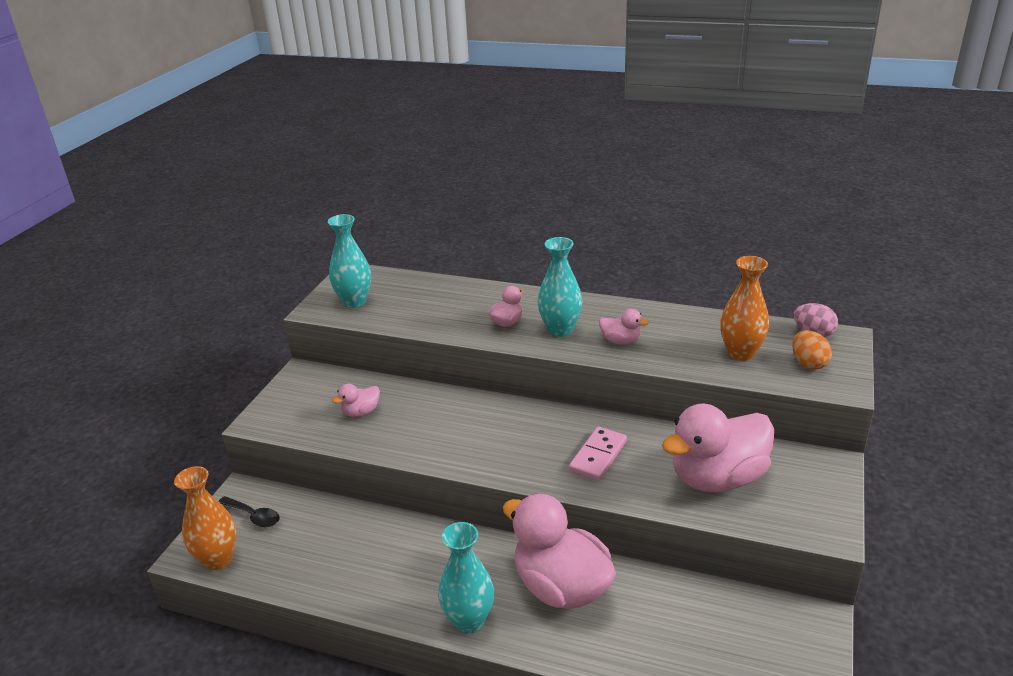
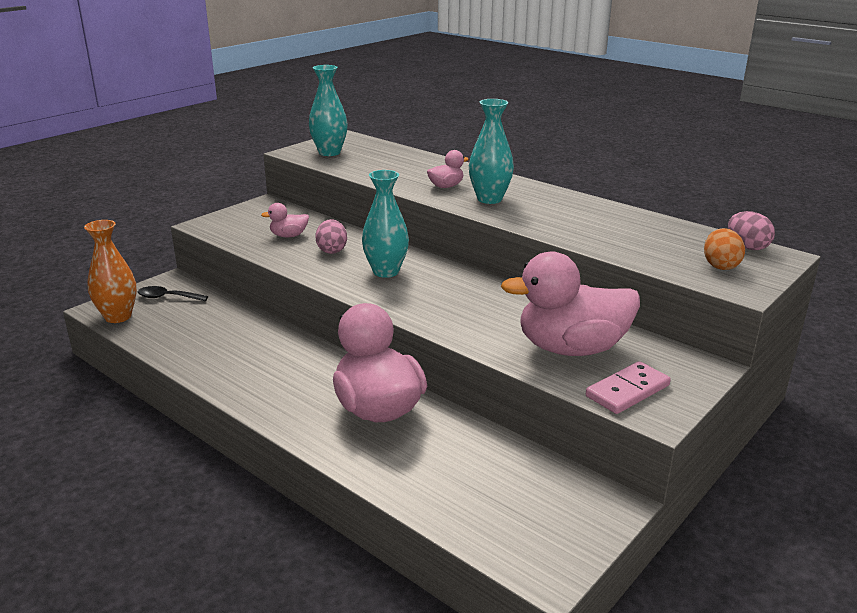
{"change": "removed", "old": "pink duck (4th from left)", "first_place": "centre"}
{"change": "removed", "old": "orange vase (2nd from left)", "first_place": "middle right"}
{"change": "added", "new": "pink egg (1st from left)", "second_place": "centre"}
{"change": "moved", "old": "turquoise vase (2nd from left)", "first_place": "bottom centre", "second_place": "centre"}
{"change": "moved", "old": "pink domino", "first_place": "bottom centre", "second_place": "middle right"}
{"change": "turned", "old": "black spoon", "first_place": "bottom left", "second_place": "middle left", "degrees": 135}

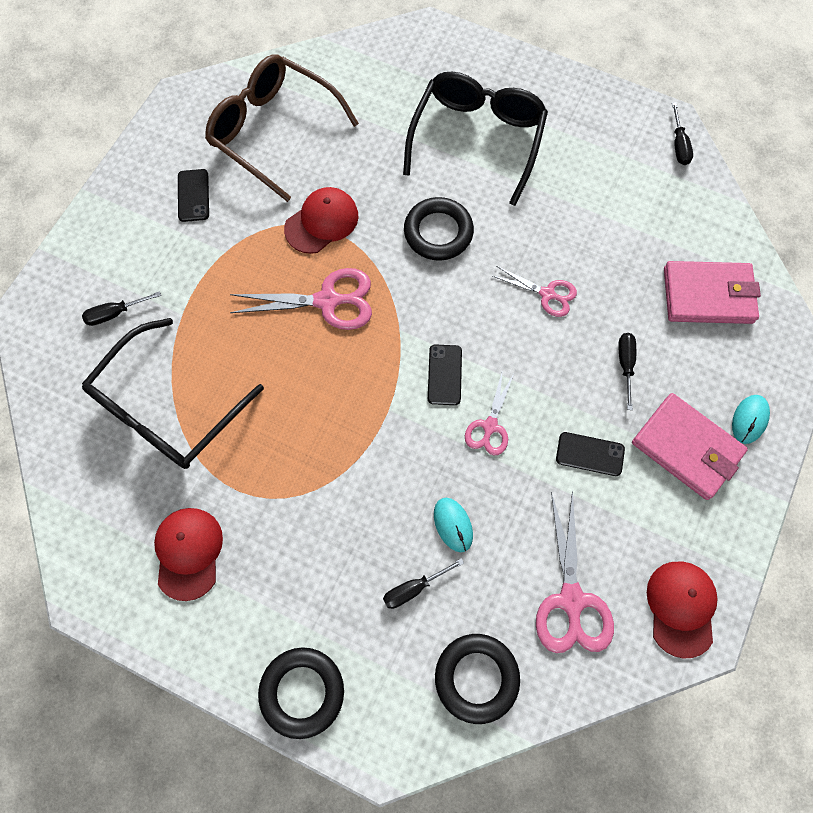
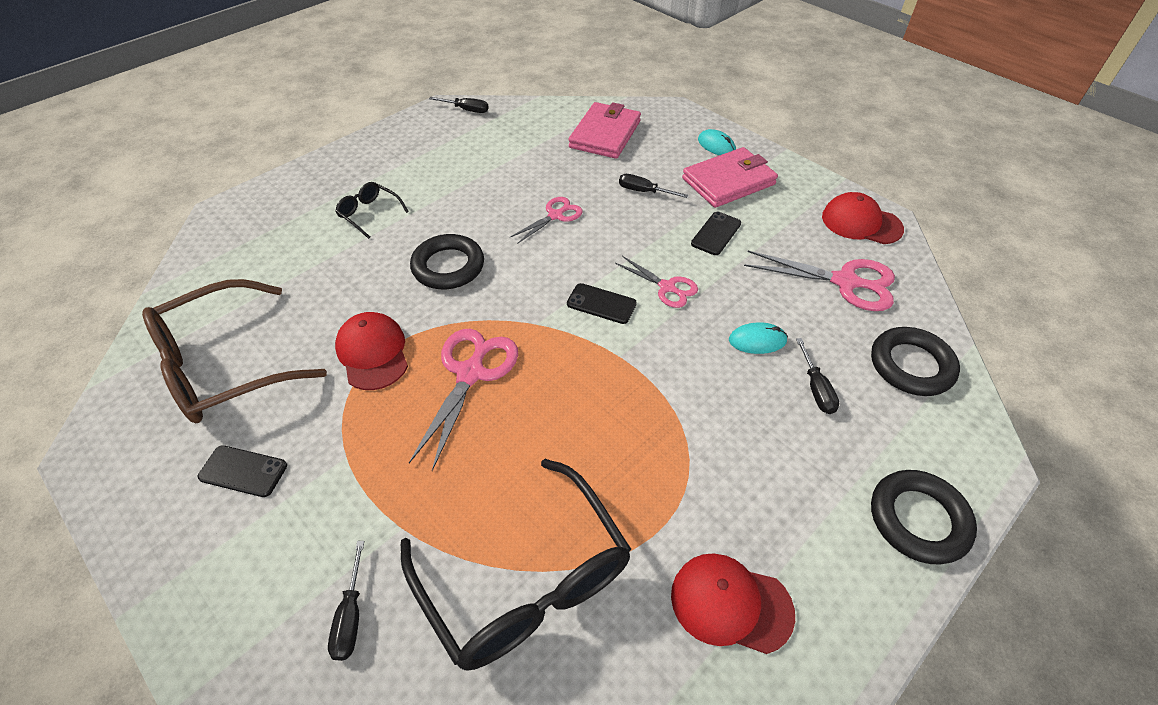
{"change": "resized", "old": "black glasses (2nd from left in the first image)", "first_place": "top centre", "second_place": "top left", "factor": 0.45}

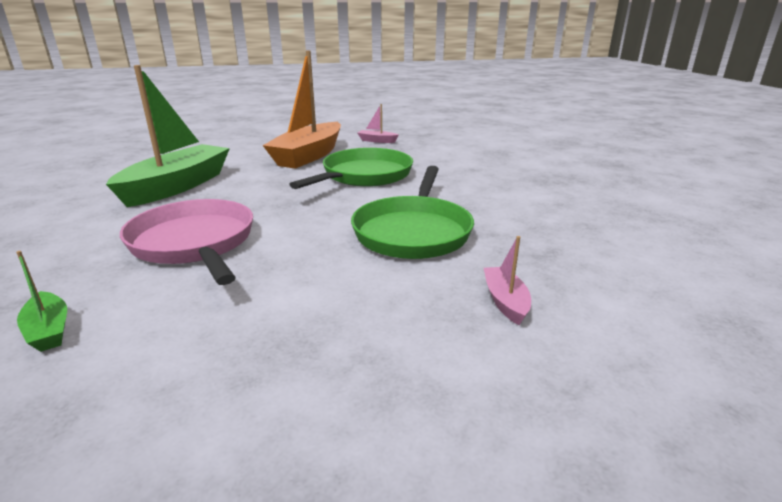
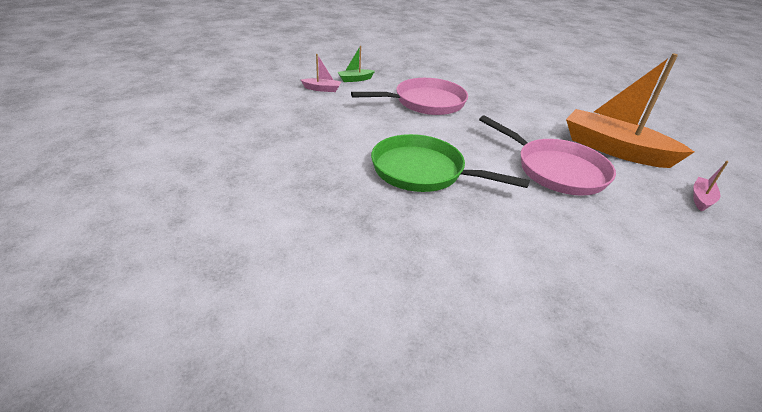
{"change": "removed", "old": "green boat (2nd from left)", "first_place": "top left"}
{"change": "moved", "old": "pink boat (2nd from left in the first image)", "new": "pink boat (1st from left)", "first_place": "centre", "second_place": "top centre"}
{"change": "recoloured", "old": "green pan (1st from left)", "new": "pink pan (2nd from left)", "first_place": "centre", "second_place": "middle right"}

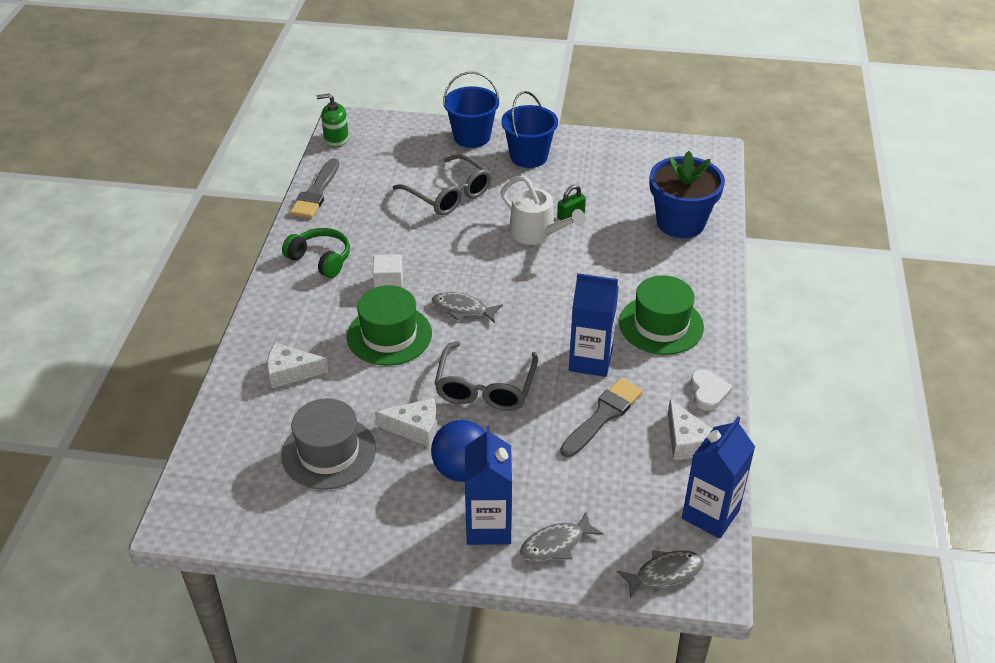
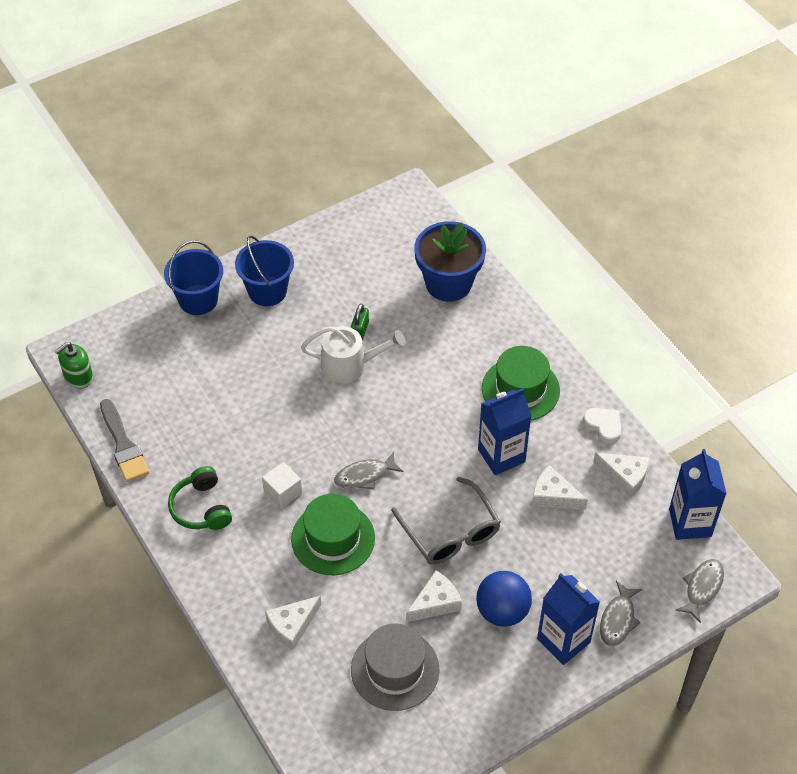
{"change": "removed", "old": "grey glasses (1st from left)", "first_place": "top centre"}
{"change": "replaced", "old": "grey brush (2nd from left)", "new": "white cheese (3rd from left)", "first_place": "centre", "second_place": "middle right"}
{"change": "turned", "old": "green headphones", "first_place": "middle left", "second_place": "middle left", "degrees": -105}

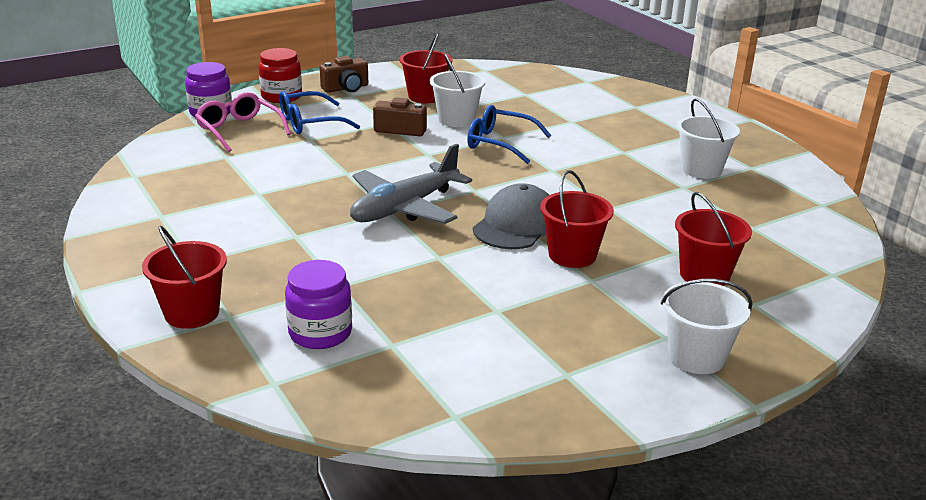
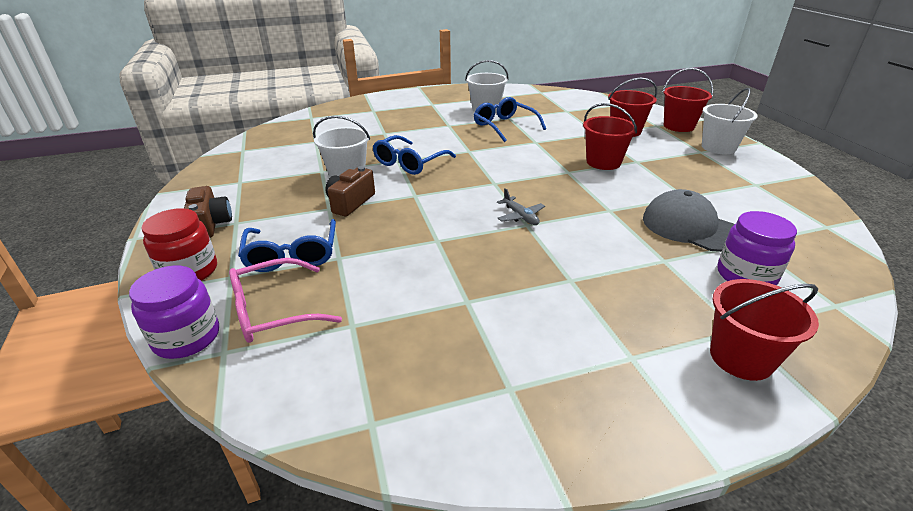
{"change": "added", "new": "blue glasses (3rd from left)", "second_place": "top centre"}
{"change": "moved", "old": "red bucket (2nd from left in the first image)", "new": "red bucket (3rd from left)", "first_place": "top centre", "second_place": "top right"}
{"change": "moved", "old": "grey cap", "first_place": "centre", "second_place": "middle right"}
{"change": "resized", "old": "grey plane", "first_place": "centre", "second_place": "centre", "factor": 0.43}

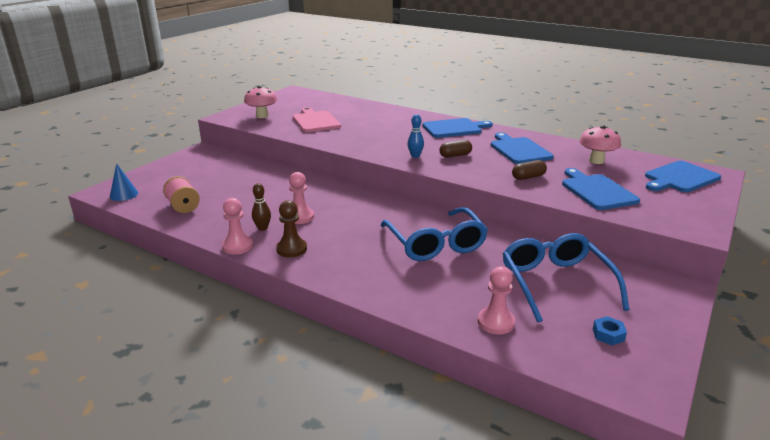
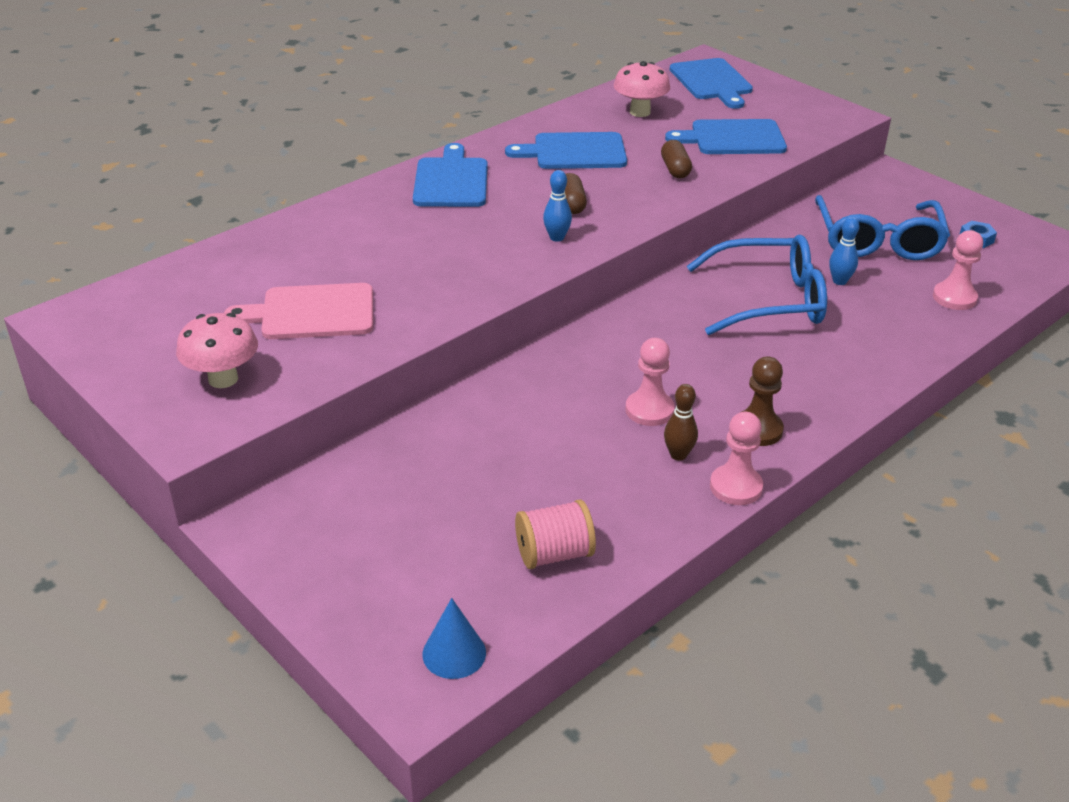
{"change": "added", "new": "blue bowling pin (2nd from left)", "second_place": "top right"}
{"change": "turned", "old": "blue glasses (2nd from left)", "first_place": "middle right", "second_place": "top right", "degrees": -90}

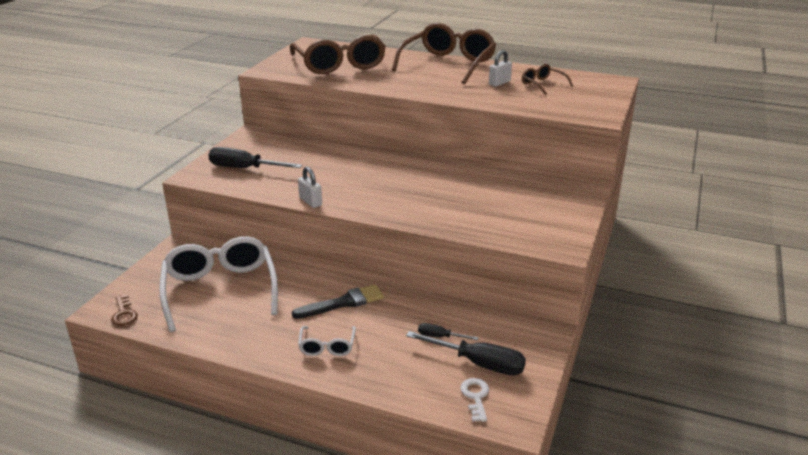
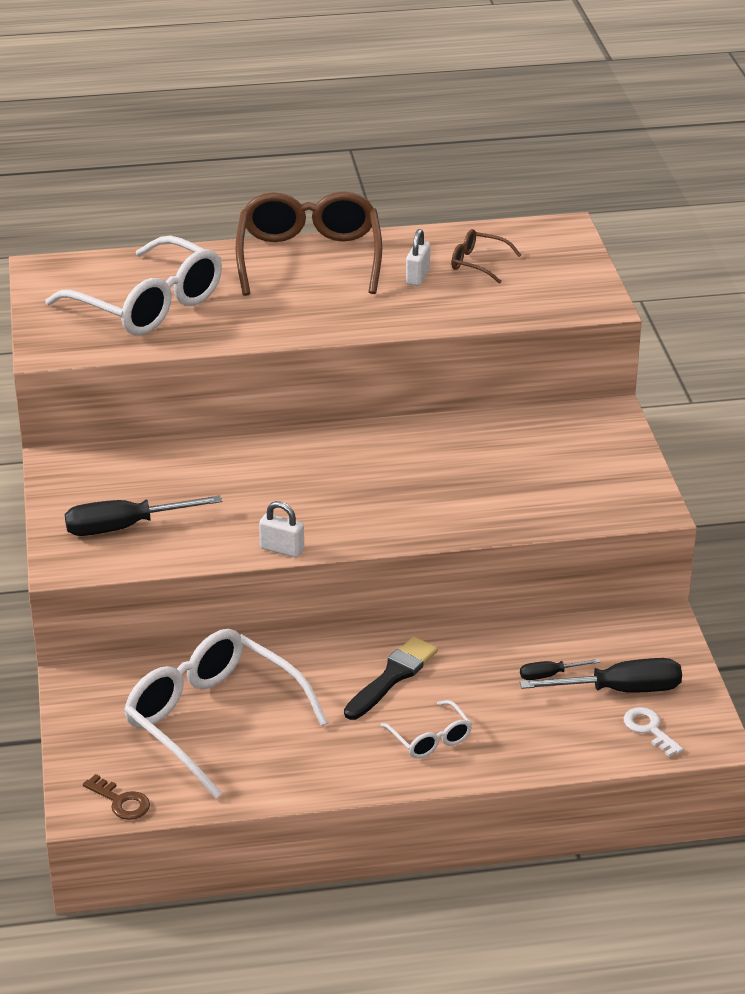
{"change": "recoloured", "old": "brown glasses (1st from left)", "new": "white glasses (1st from left)", "first_place": "top centre", "second_place": "top left"}

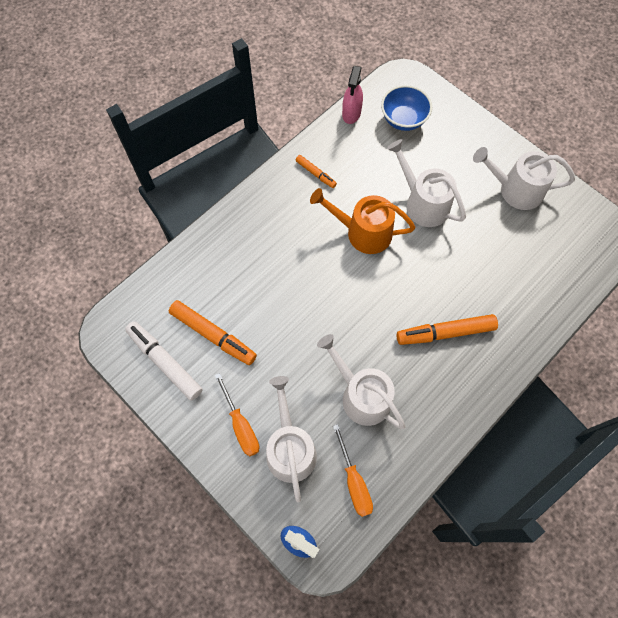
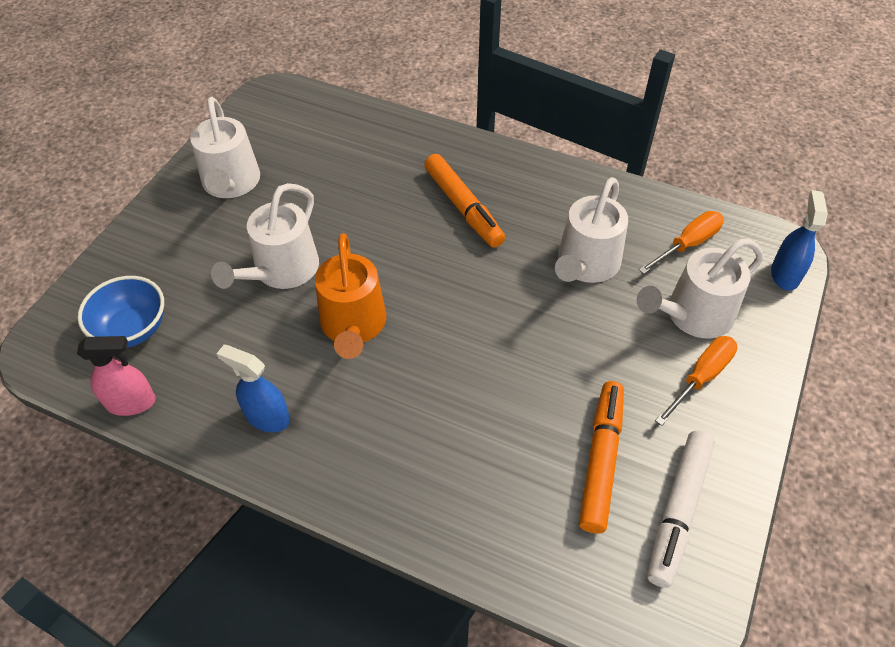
{"change": "replaced", "old": "orange marker (2nd from left)", "new": "blue spray bottle (1st from left)", "first_place": "top centre", "second_place": "middle left"}

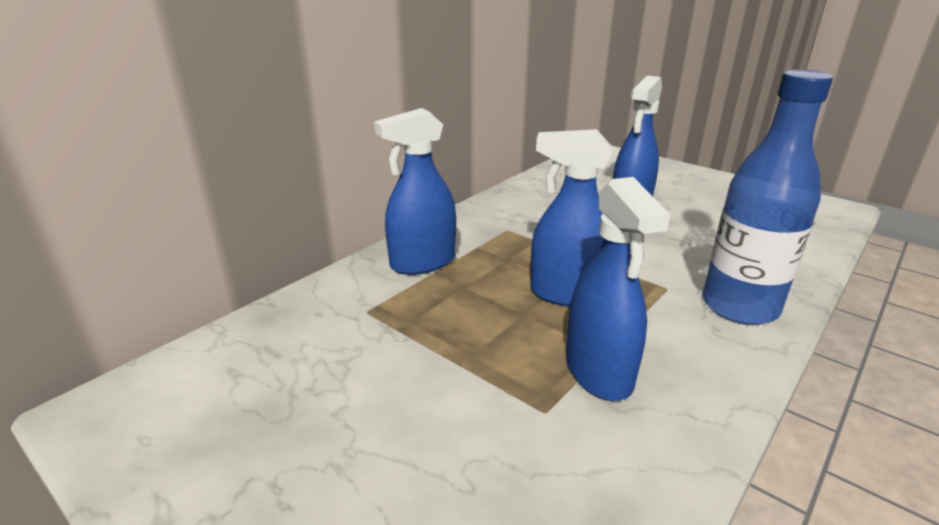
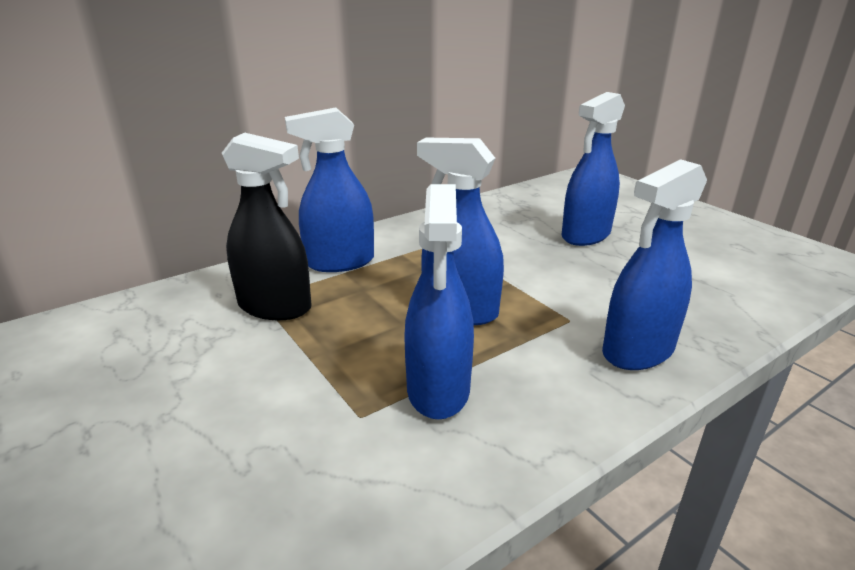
{"change": "added", "new": "black spray bottle", "second_place": "middle left"}
{"change": "replaced", "old": "blue bottle", "new": "blue spray bottle (5th from left)", "first_place": "middle right", "second_place": "middle right"}

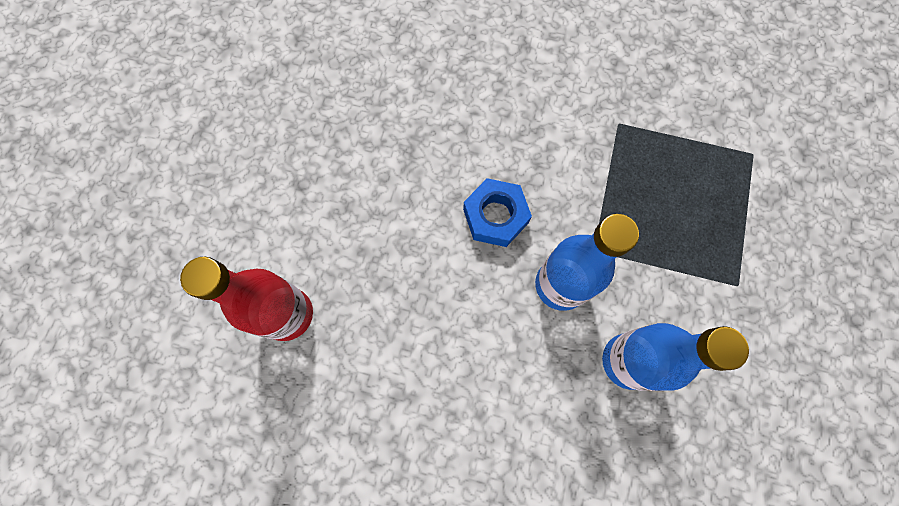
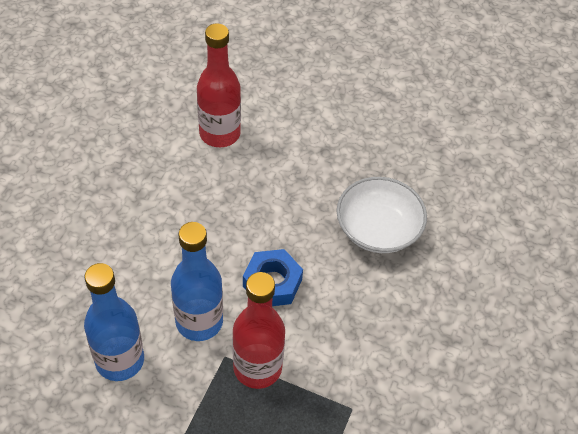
{"change": "added", "new": "red bottle (2nd from left)", "second_place": "bottom centre"}
{"change": "added", "new": "white bowl", "second_place": "centre"}

